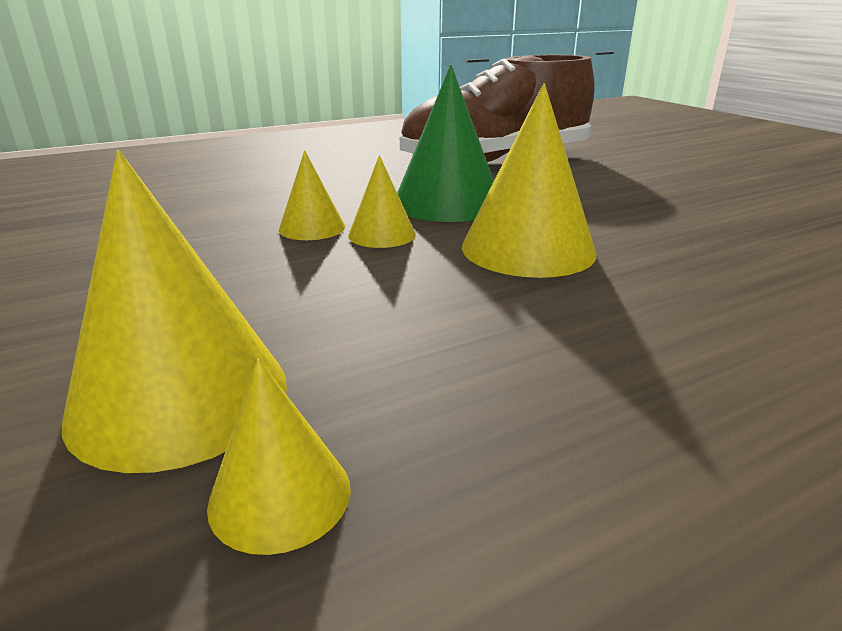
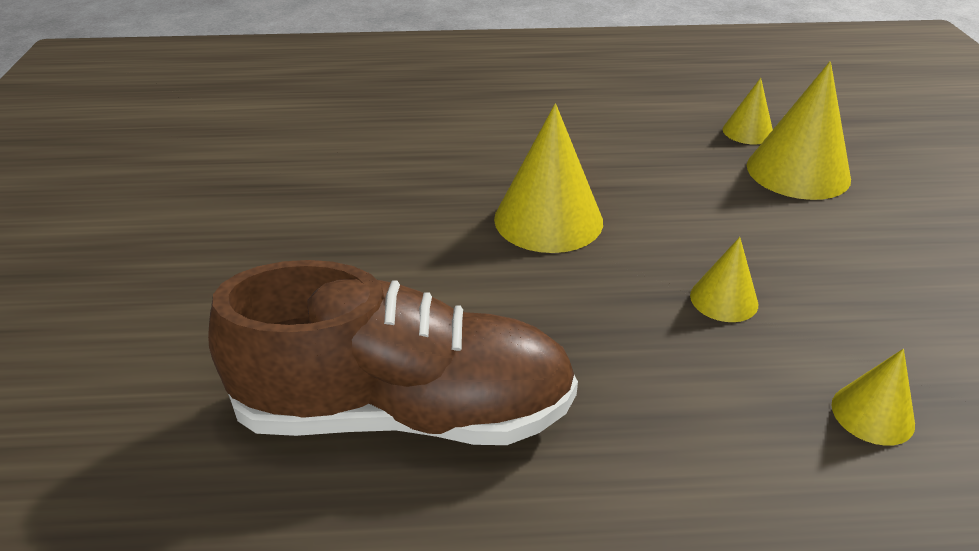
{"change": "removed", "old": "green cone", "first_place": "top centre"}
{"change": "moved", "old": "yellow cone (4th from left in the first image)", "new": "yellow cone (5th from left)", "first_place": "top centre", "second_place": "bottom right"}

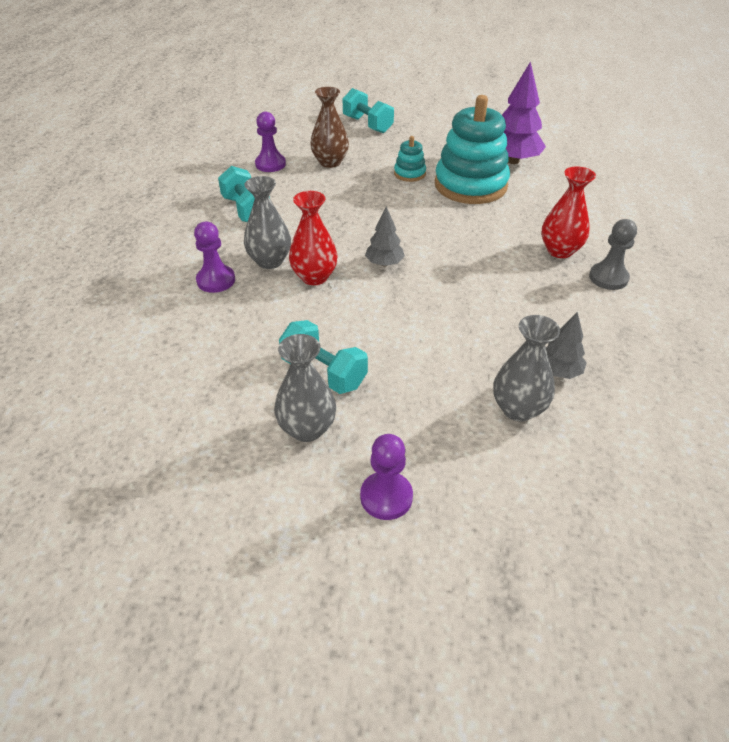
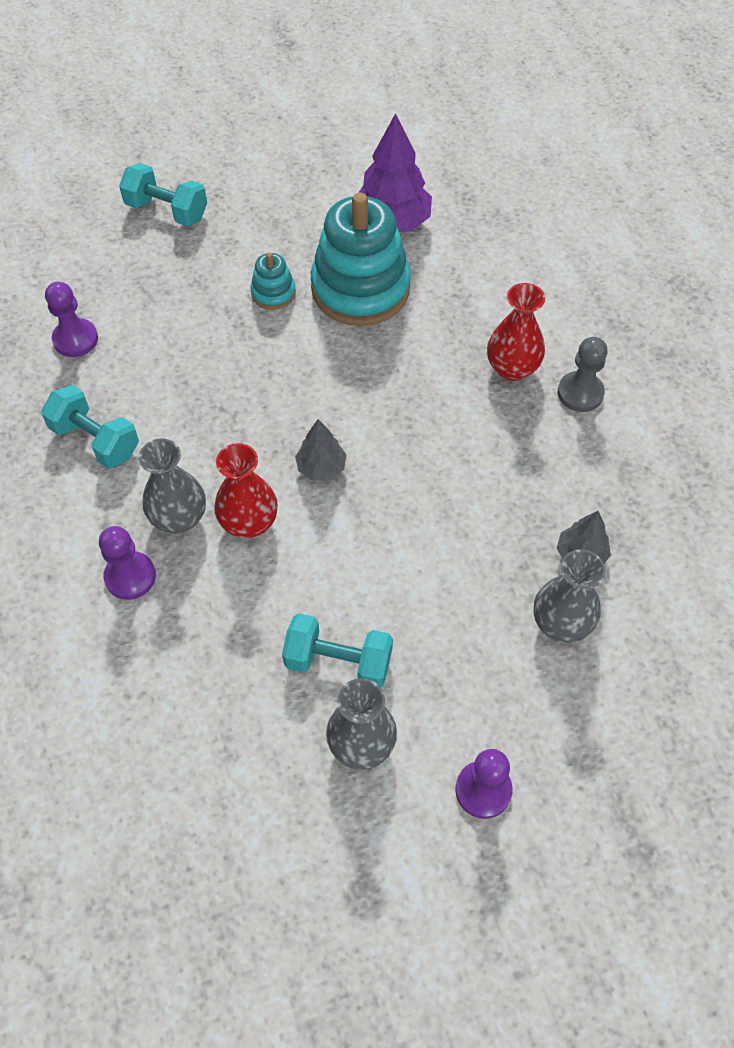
{"change": "removed", "old": "brown vase", "first_place": "top centre"}

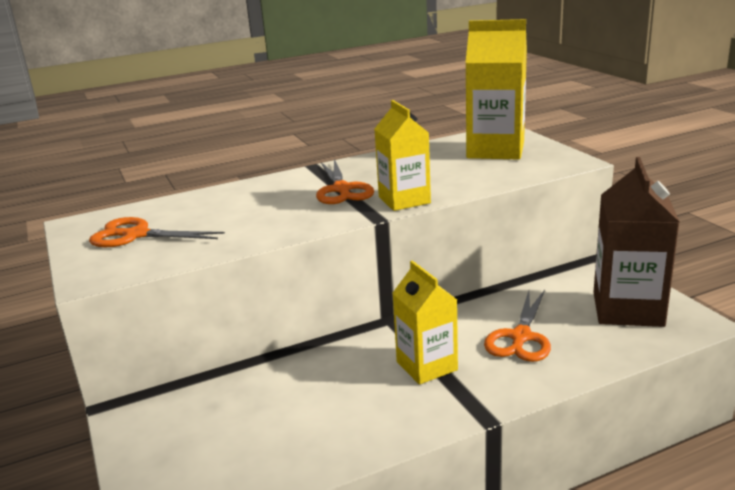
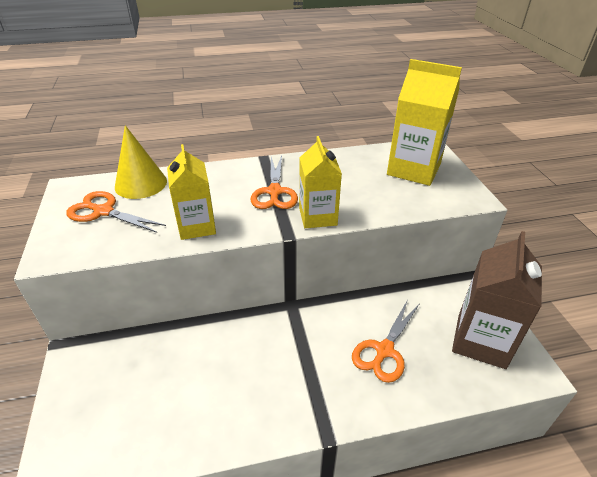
{"change": "added", "new": "yellow cone", "second_place": "middle left"}
{"change": "moved", "old": "yellow carton (2nd from left in the first image)", "new": "yellow carton (1st from left)", "first_place": "centre", "second_place": "middle left"}

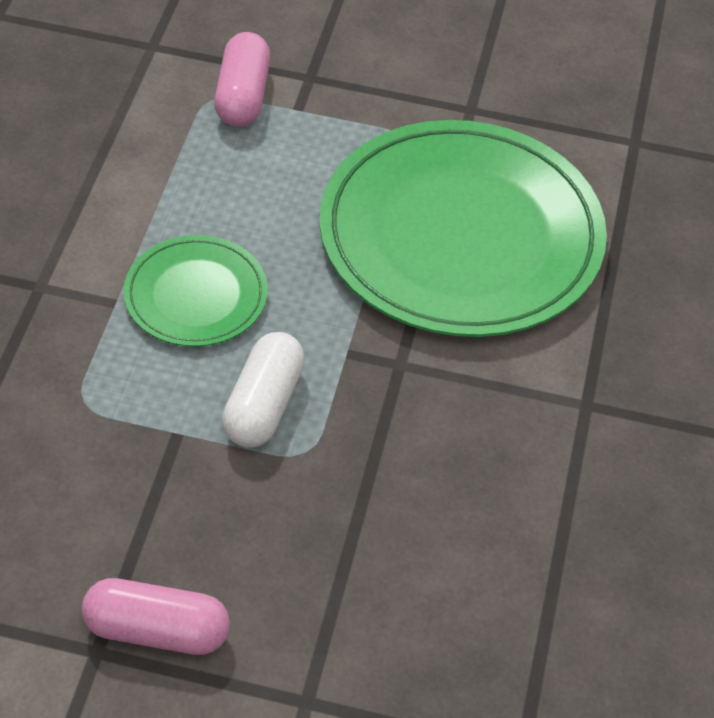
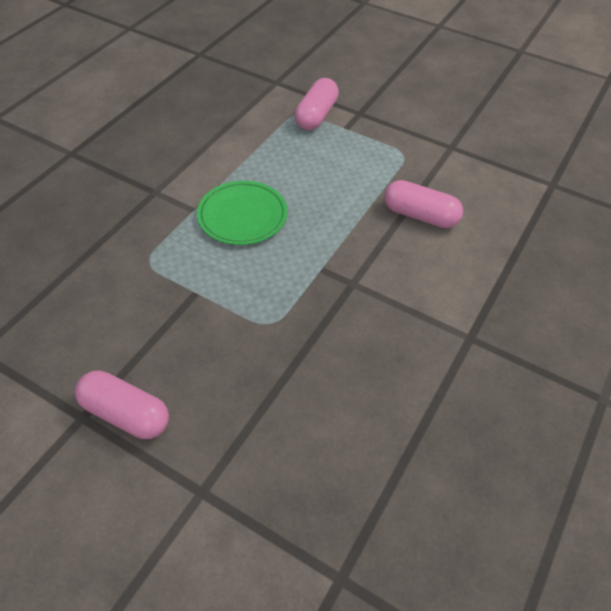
{"change": "removed", "old": "white capsule", "first_place": "centre"}
{"change": "replaced", "old": "green plate (2nd from left)", "new": "pink capsule (3rd from left)", "first_place": "top centre", "second_place": "middle right"}

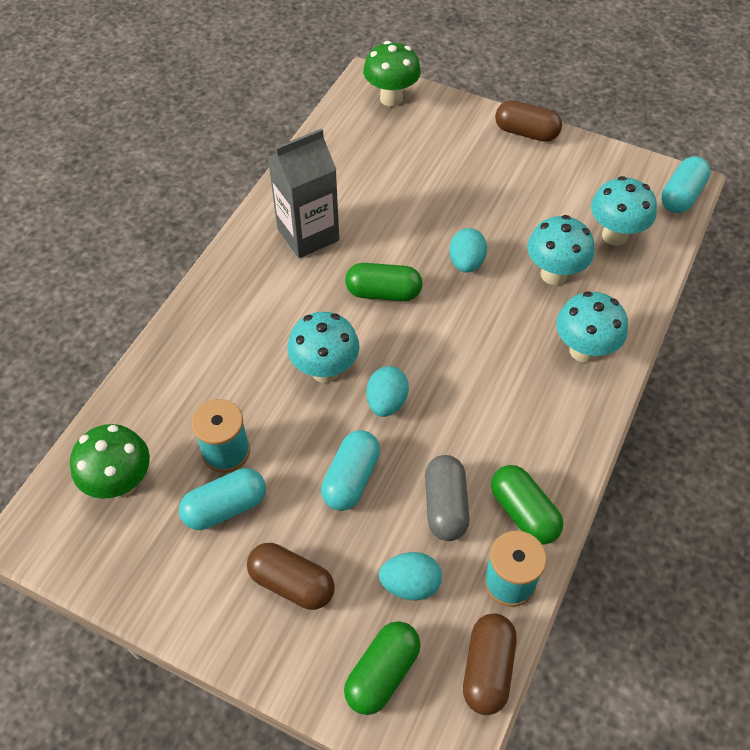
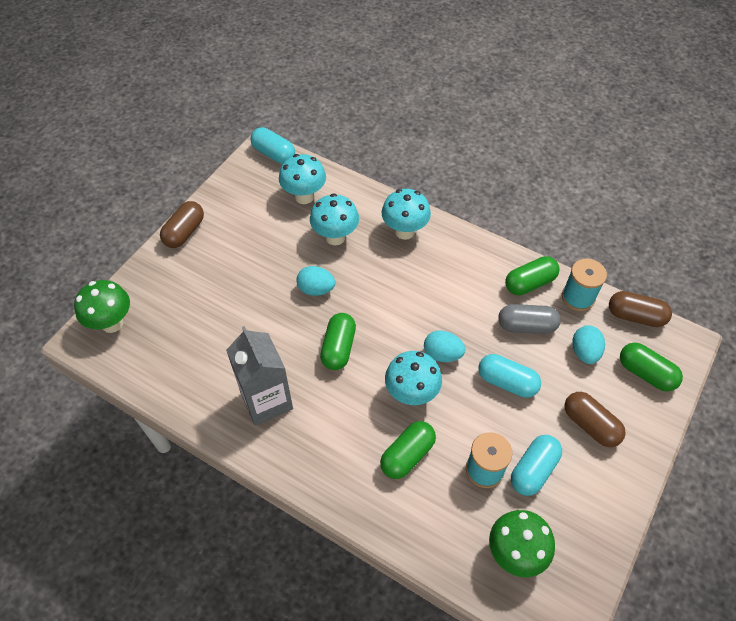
{"change": "added", "new": "green capsule (2nd from left)", "second_place": "bottom centre"}
{"change": "turned", "old": "turquoise capsule (1st from left in the first image)", "first_place": "middle left", "second_place": "bottom right", "degrees": 60}
{"change": "turned", "old": "brown capsule (1st from left in the first image)", "first_place": "bottom centre", "second_place": "bottom right", "degrees": -75}

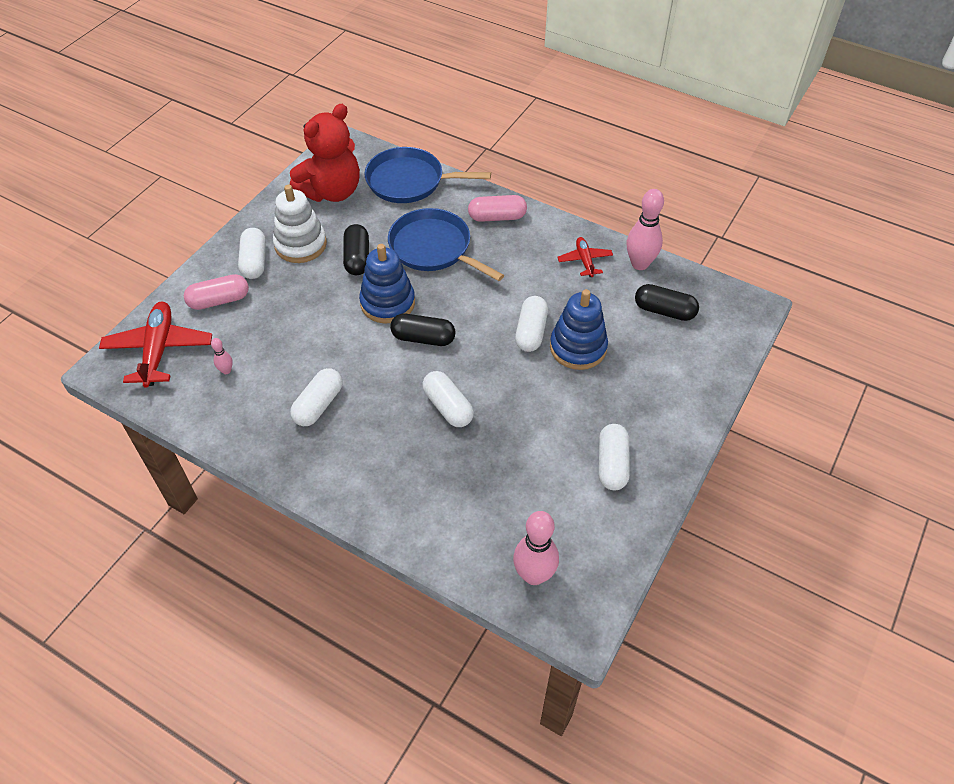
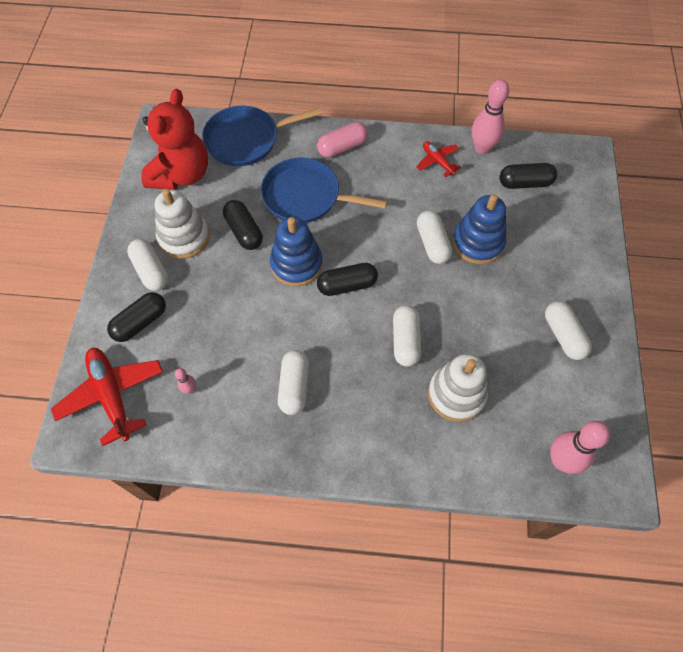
{"change": "added", "new": "white stacking toy (2nd from left)", "second_place": "middle right"}
{"change": "recoloured", "old": "pink capsule (1st from left)", "new": "black capsule (1st from left)", "first_place": "middle left", "second_place": "middle left"}
{"change": "turned", "old": "white capsule (3rd from left)", "first_place": "centre", "second_place": "centre", "degrees": 60}

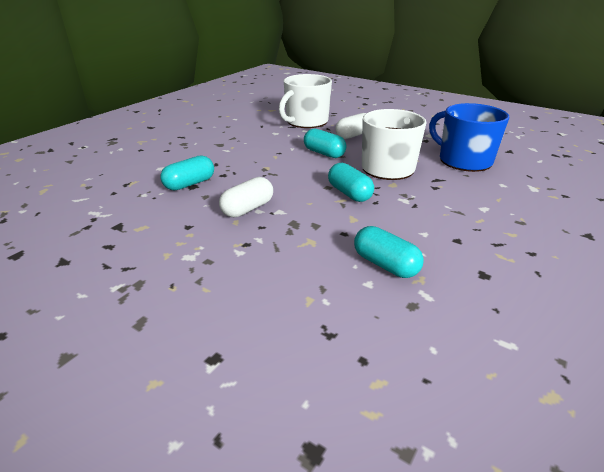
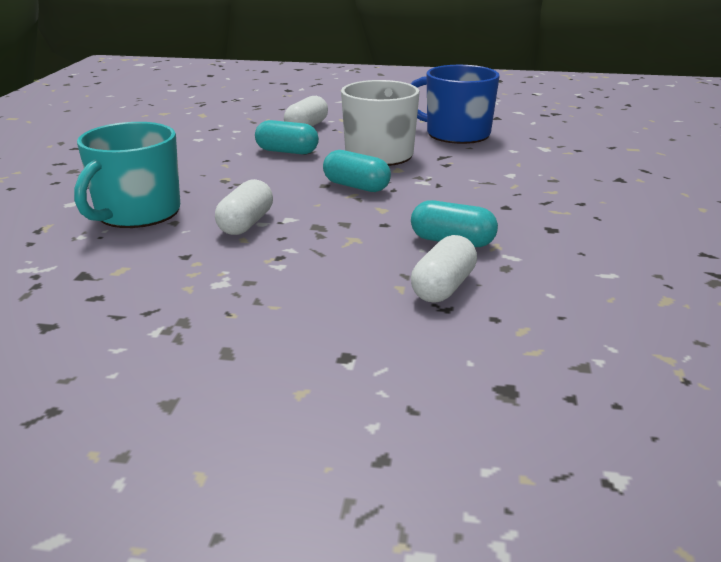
{"change": "removed", "old": "white mug (1st from left)", "first_place": "top centre"}
{"change": "added", "new": "white capsule (3rd from left)", "second_place": "centre"}
{"change": "replaced", "old": "turquoise capsule (1st from left)", "new": "turquoise mug", "first_place": "middle left", "second_place": "top left"}

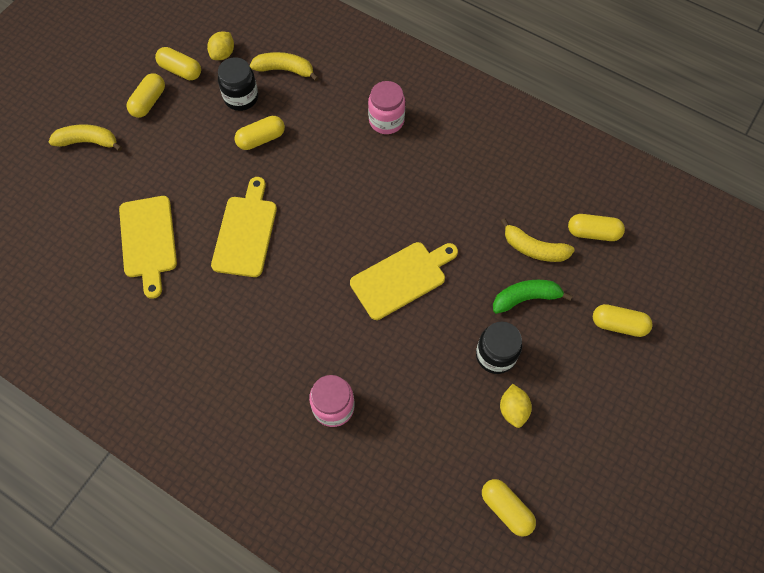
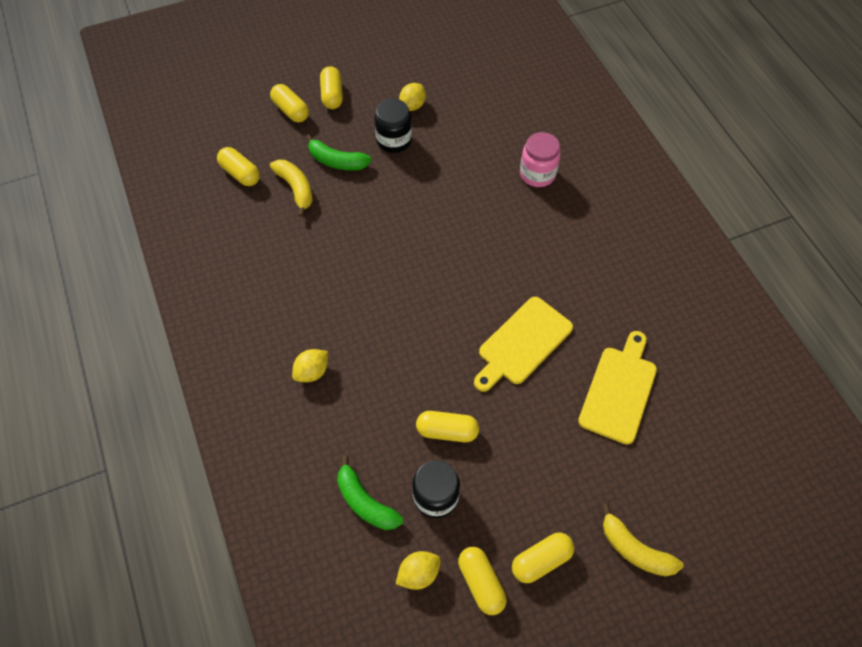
{"change": "removed", "old": "yellow cutting board (3rd from left)", "first_place": "centre"}
{"change": "moved", "old": "yellow capsule (4th from left in the first image)", "new": "yellow capsule (3rd from left)", "first_place": "bottom centre", "second_place": "top centre"}
{"change": "replaced", "old": "pink jar (2nd from left)", "new": "yellow lemon (1st from left)", "first_place": "top centre", "second_place": "centre"}
{"change": "recoloured", "old": "yellow banana (2nd from left)", "new": "green banana (2nd from left)", "first_place": "top centre", "second_place": "bottom centre"}

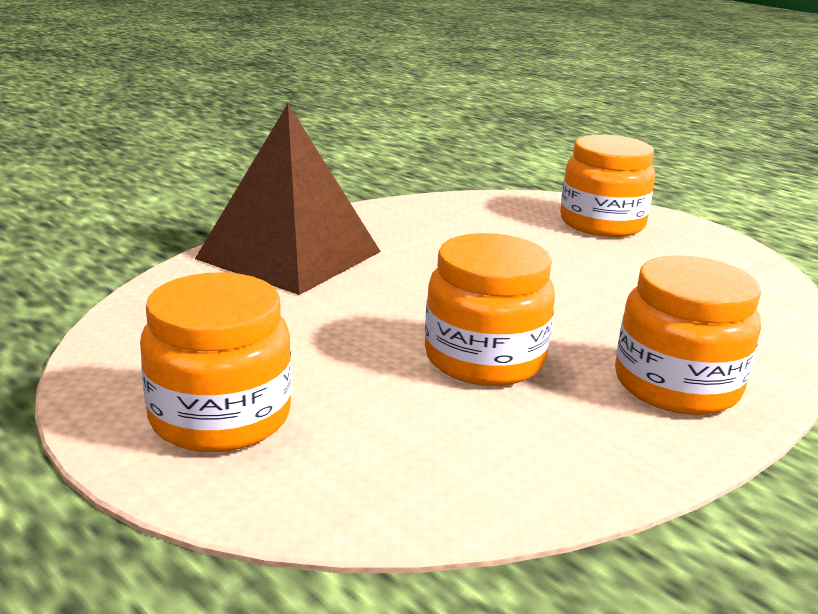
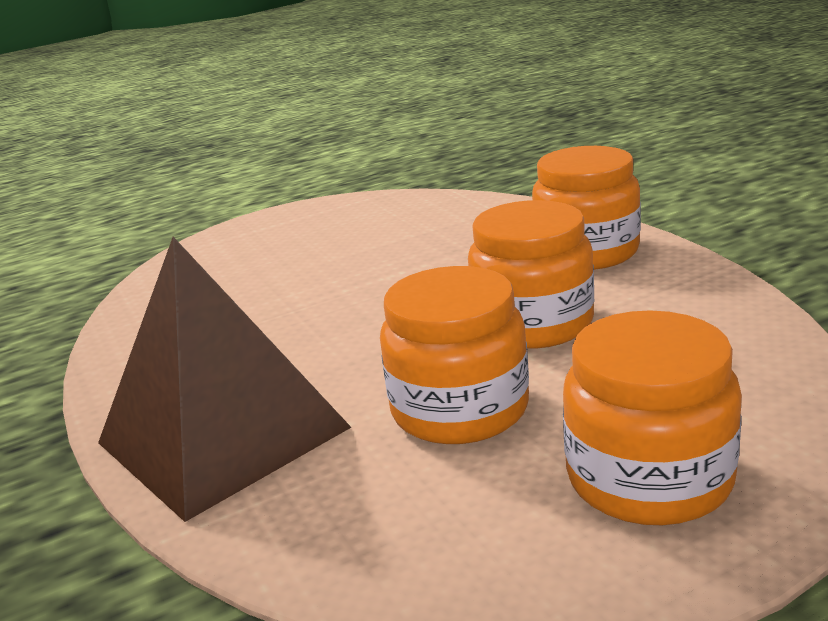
{"change": "moved", "old": "orange jar (3rd from left in the first image)", "new": "orange jar (1st from left)", "first_place": "top right", "second_place": "centre"}

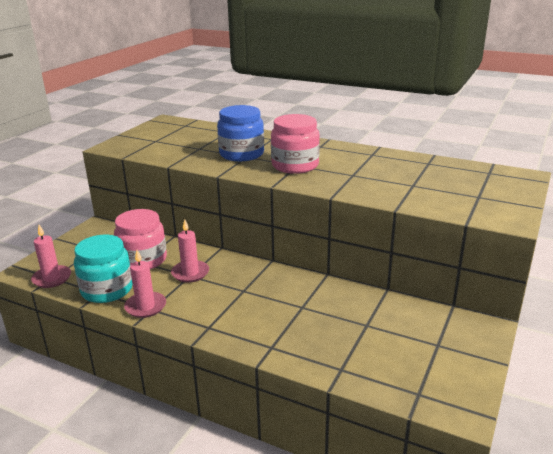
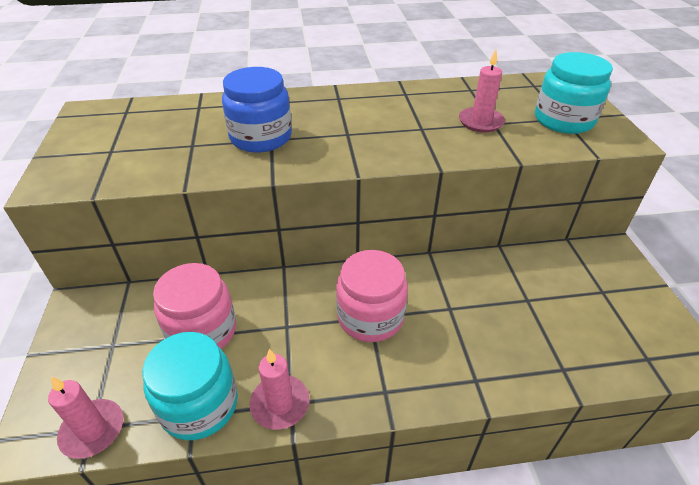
{"change": "added", "new": "turquoise jar (2nd from left)", "second_place": "top right"}
{"change": "moved", "old": "pink candle (3rd from left)", "first_place": "centre", "second_place": "top right"}
{"change": "moved", "old": "pink jar (2nd from left)", "first_place": "top centre", "second_place": "centre"}

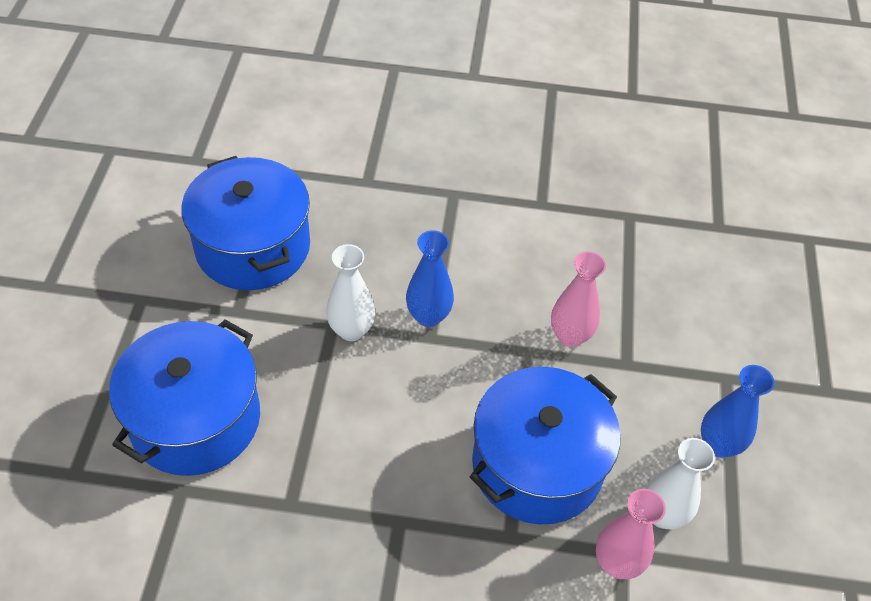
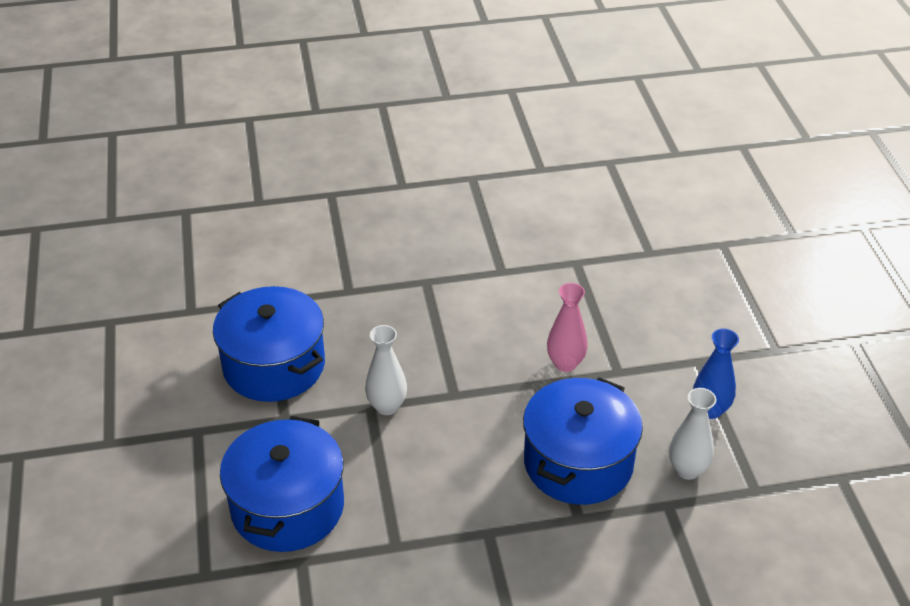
{"change": "removed", "old": "blue vase (1st from left)", "first_place": "centre"}
{"change": "removed", "old": "pink vase (2nd from left)", "first_place": "bottom right"}

